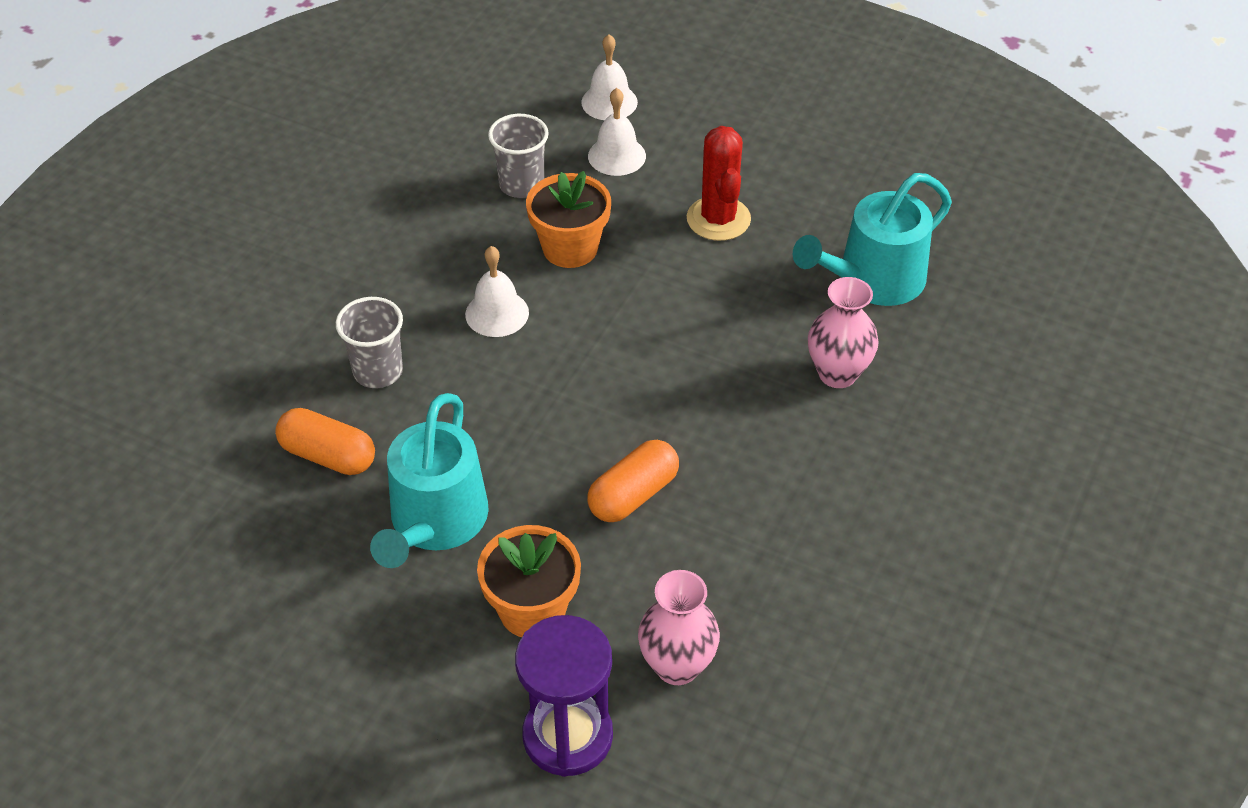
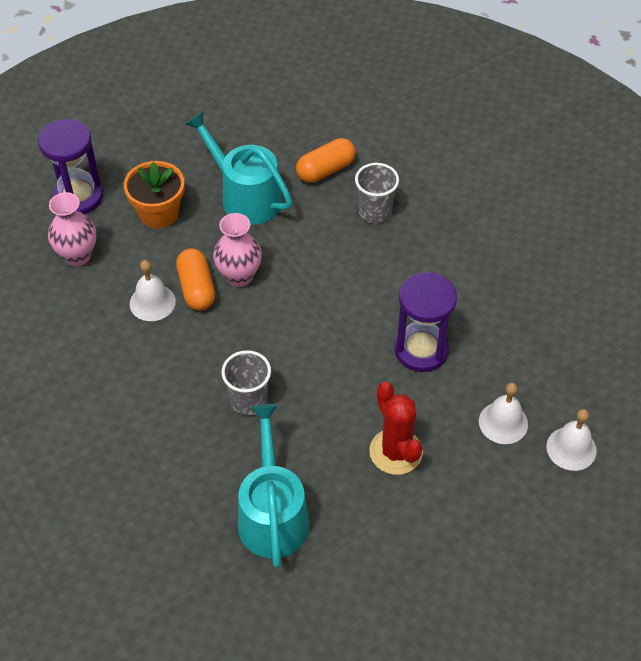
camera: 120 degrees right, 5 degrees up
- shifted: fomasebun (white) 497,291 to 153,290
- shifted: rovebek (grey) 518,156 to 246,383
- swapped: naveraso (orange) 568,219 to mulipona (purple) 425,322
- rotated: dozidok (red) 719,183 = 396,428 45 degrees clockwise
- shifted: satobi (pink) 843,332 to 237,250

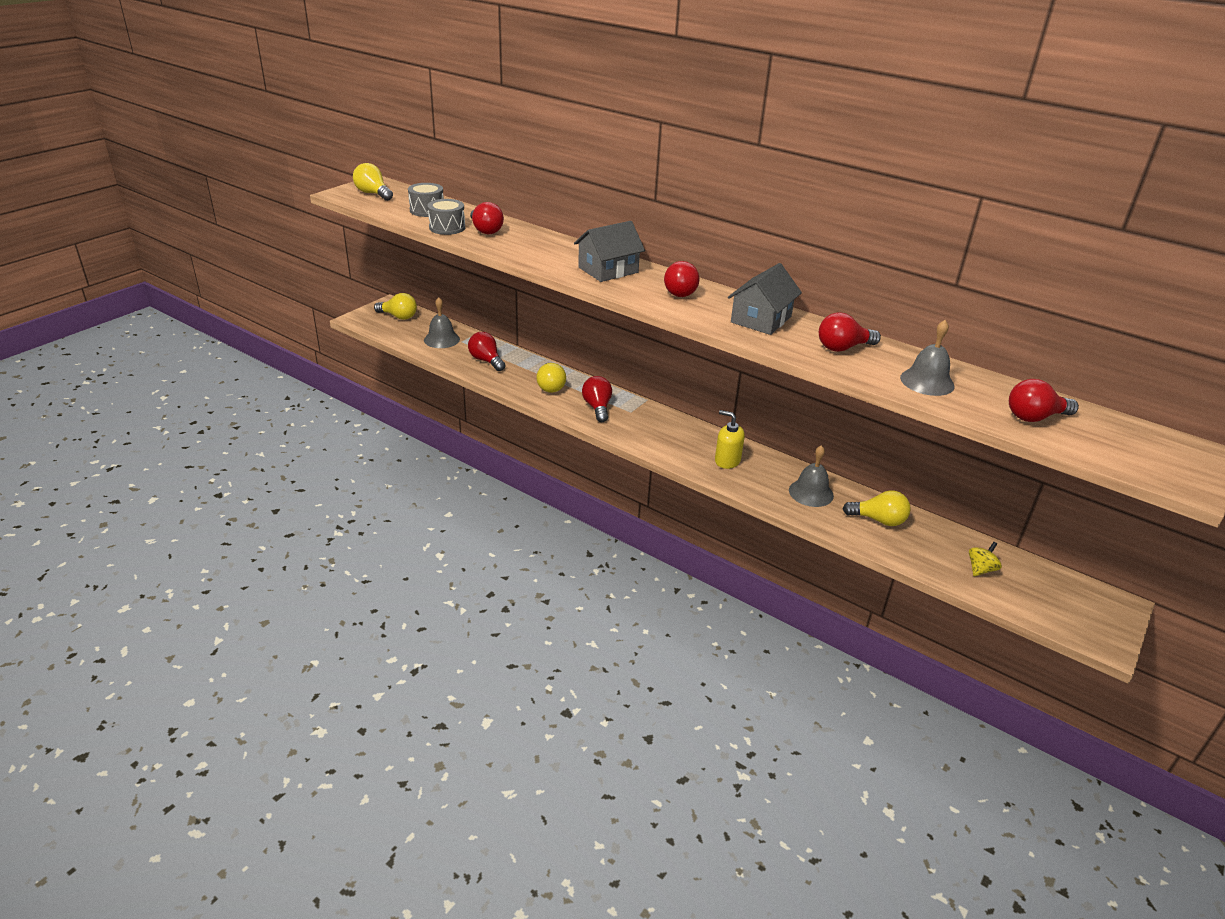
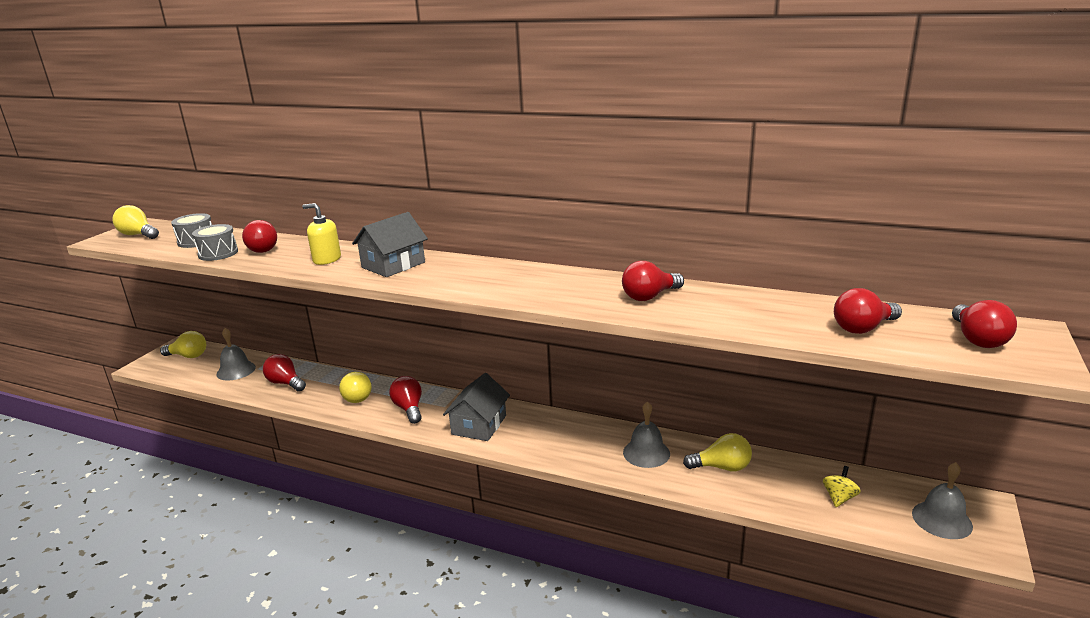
camera: 10 degrees left, 10 degrees down
- shifted: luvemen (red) 681,279 to 984,324
- shifted: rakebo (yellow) 730,439 to 321,234
- shifted: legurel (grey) 765,299 to 476,407
- shifted: fomasebun (grey) 927,358 to 942,500

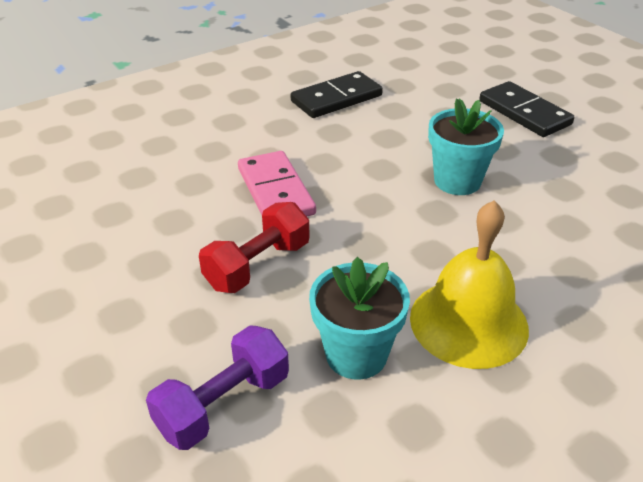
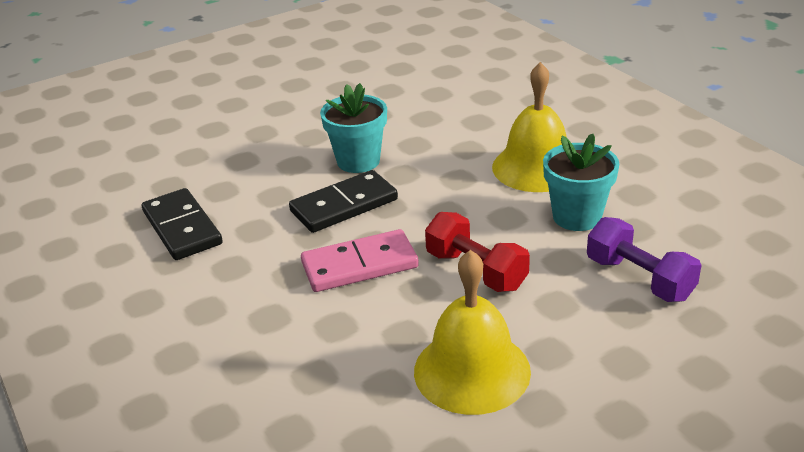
camera: 85 degrees left, 5 degrees down
- shifted: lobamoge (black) 526,109 to 343,201
- new: fomasebun (yellow) 472,332

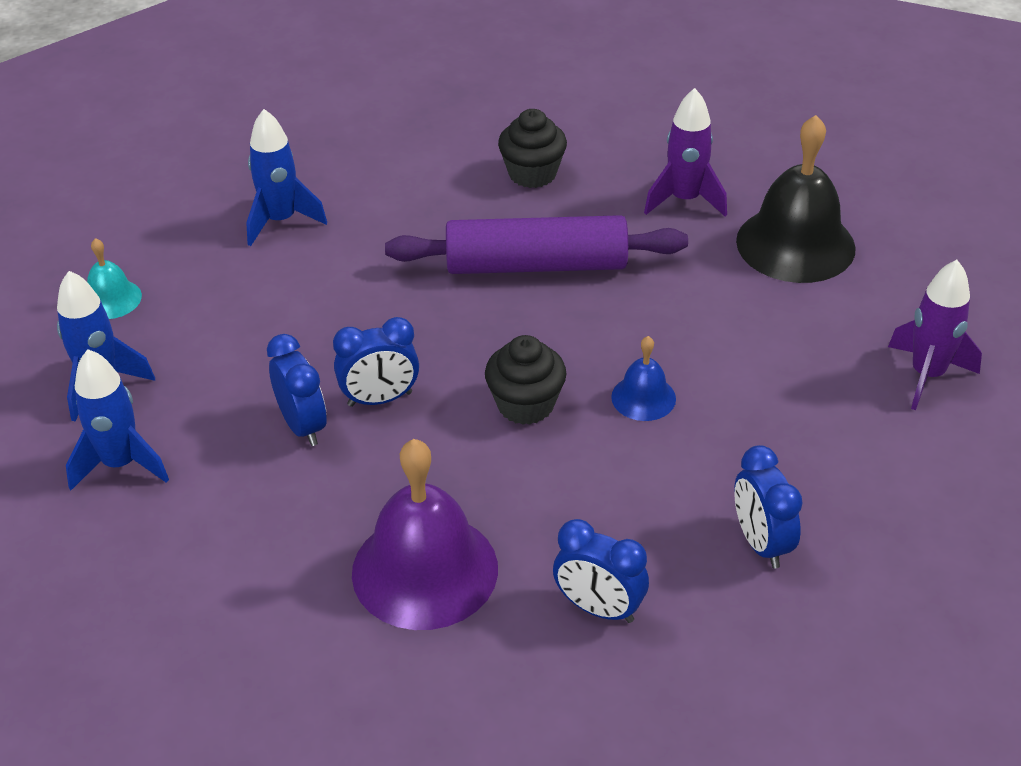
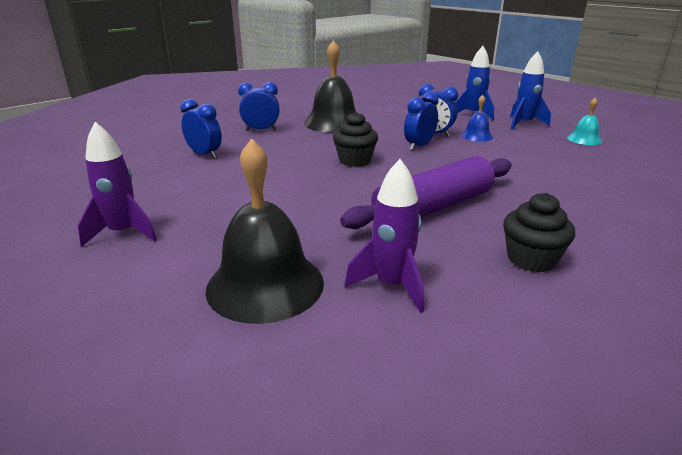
camera: 145 degrees right, 15 degrees down
- gone: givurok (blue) 286,177
- repainted: fomasebun (purple) 425,534 to fomasebun (black) 330,86
- shifted: fomasebun (blue) 643,378 to 477,118

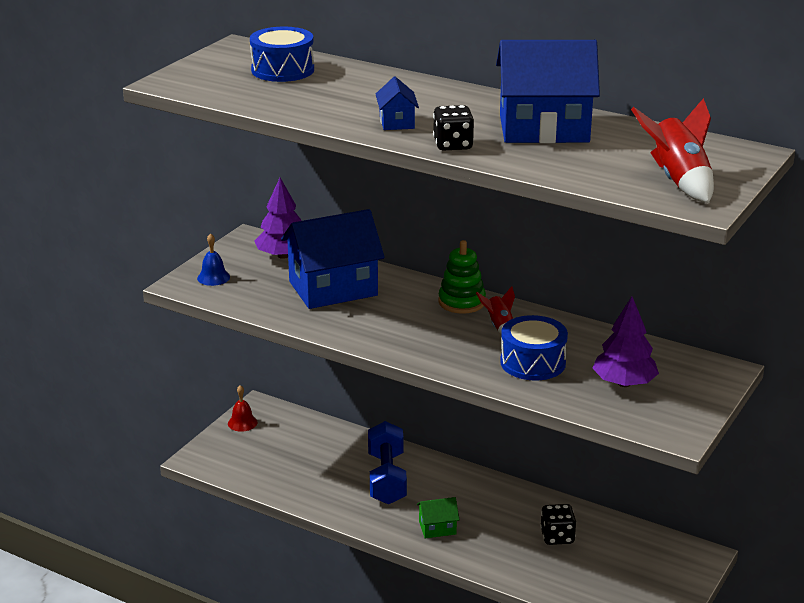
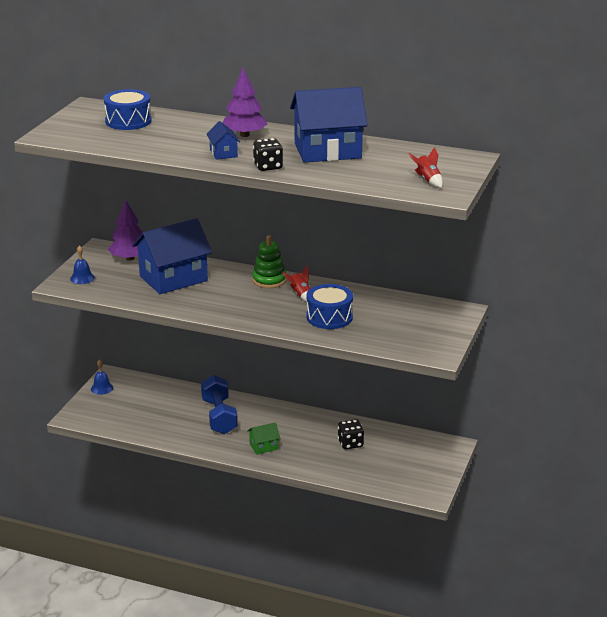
camera: 10 degrees left, 0 degrees up
- repainted: fomasebun (red) 243,408 to fomasebun (blue) 102,377
- shifted: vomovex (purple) 625,342 to 245,102
- scaled: givurok (red) 672,150 = 425,167 x0.58

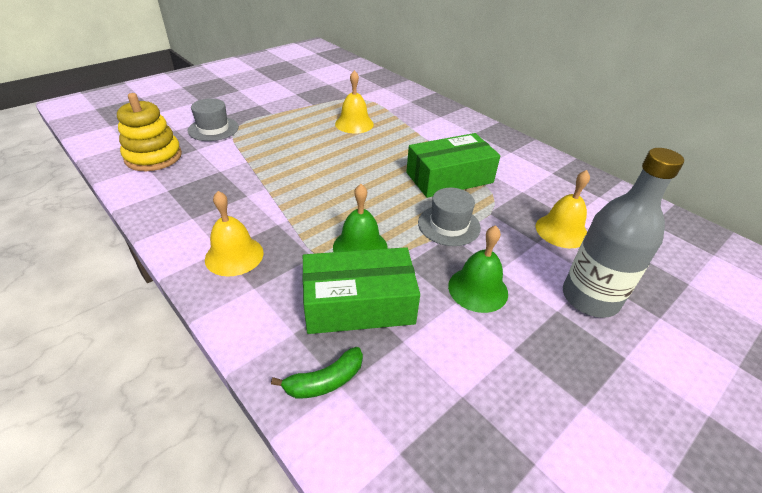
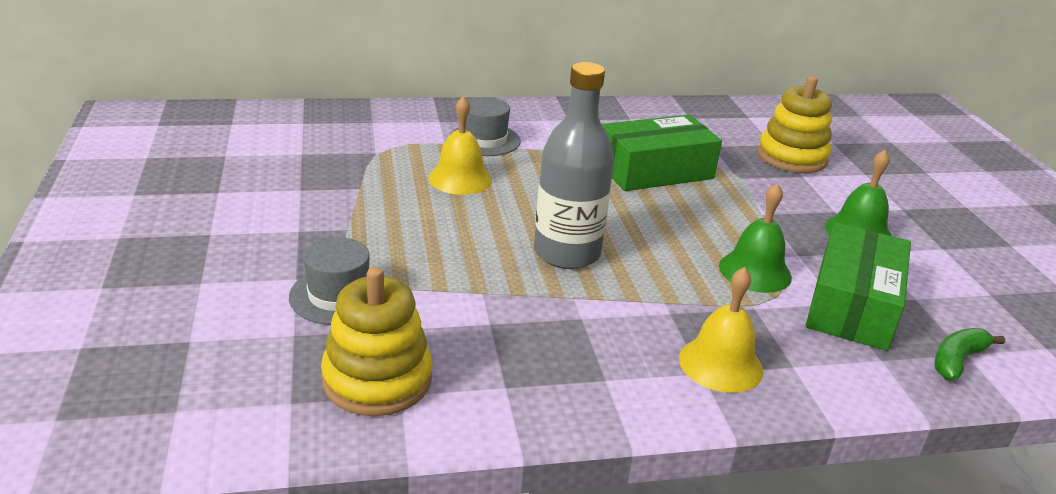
camera: 60 degrees left, 10 degrees down
- rotated: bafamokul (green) 317,373 = 969,354 135 degrees counterclockwise
- rotated: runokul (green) 453,165 = 662,153 60 degrees clockwise
- shifted: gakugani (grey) 449,217 to 486,126
- swapped: fomasebun (yellow) 563,209 to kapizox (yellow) 795,124
- shifted: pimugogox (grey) 623,233 to 574,165

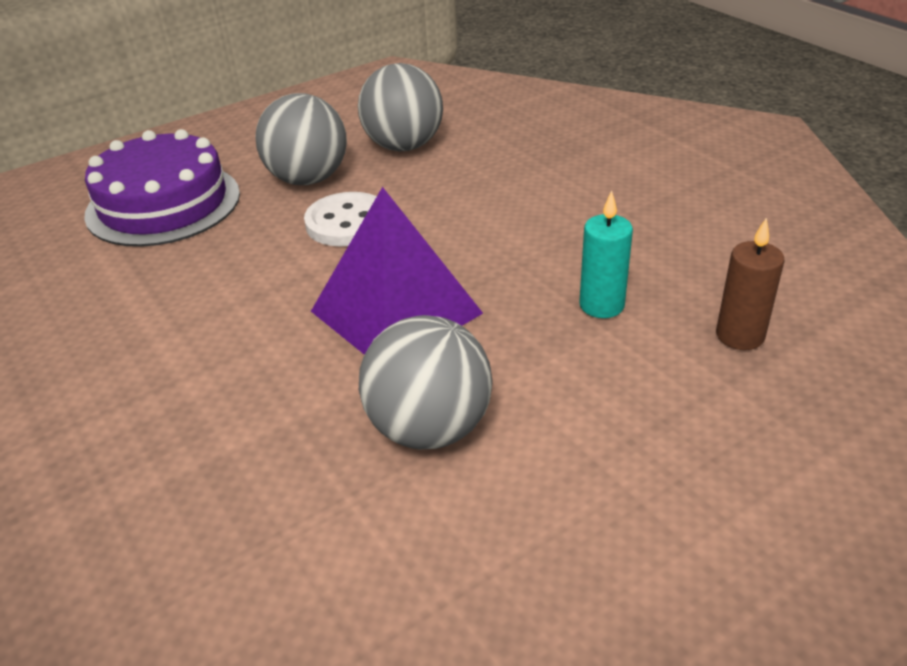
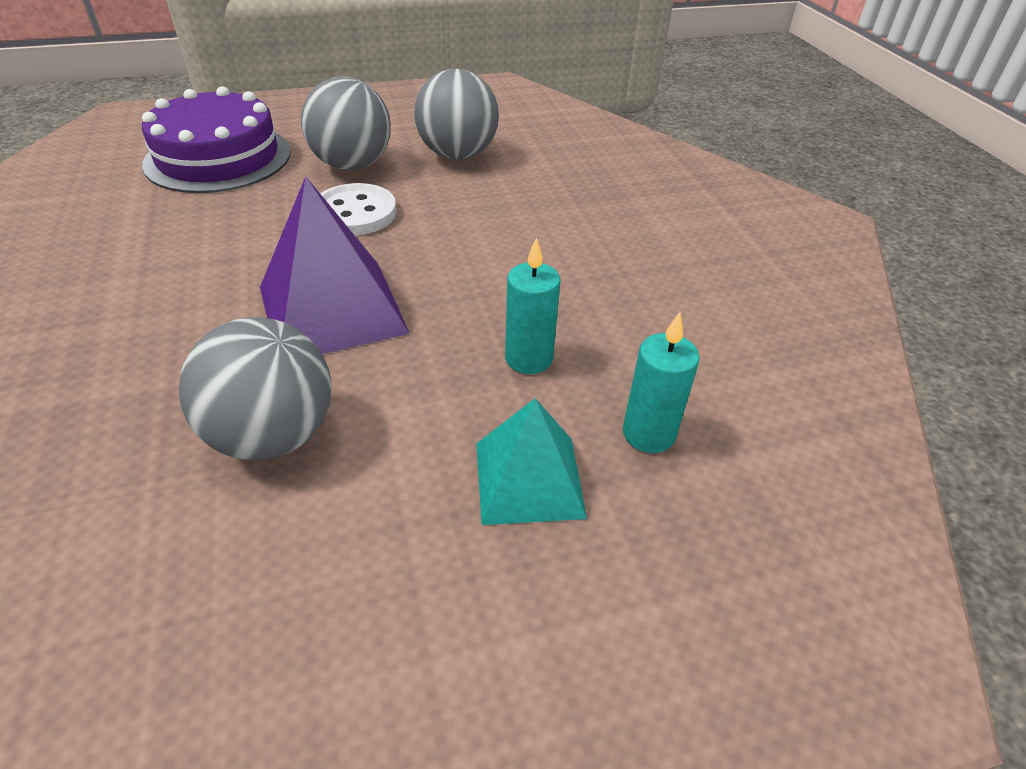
camera: 15 degrees right, 5 degrees up
- repainted: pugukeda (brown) 750,283 to pugukeda (turquoise) 661,382
- new: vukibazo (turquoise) 531,461

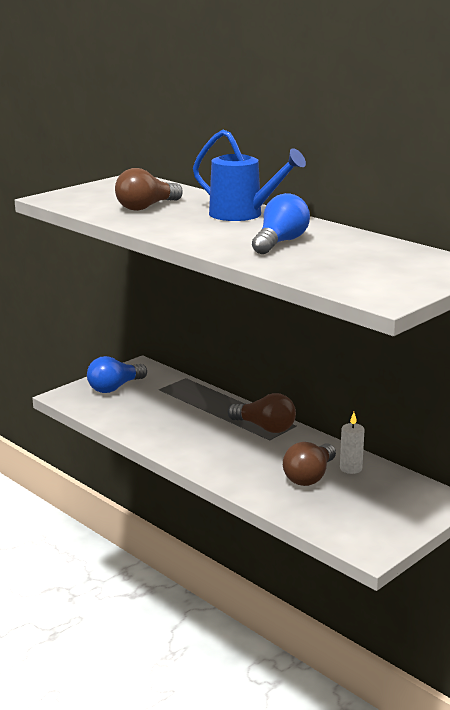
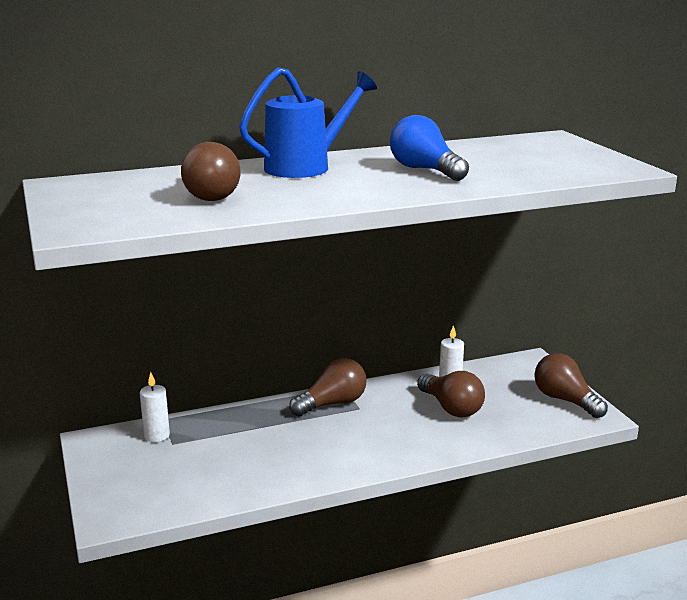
camera: 65 degrees left, 0 degrees up
- gone: luvemen (blue) 117,374
- new: pugukeda (white) 155,407
- new: luvemen (brown) 571,385

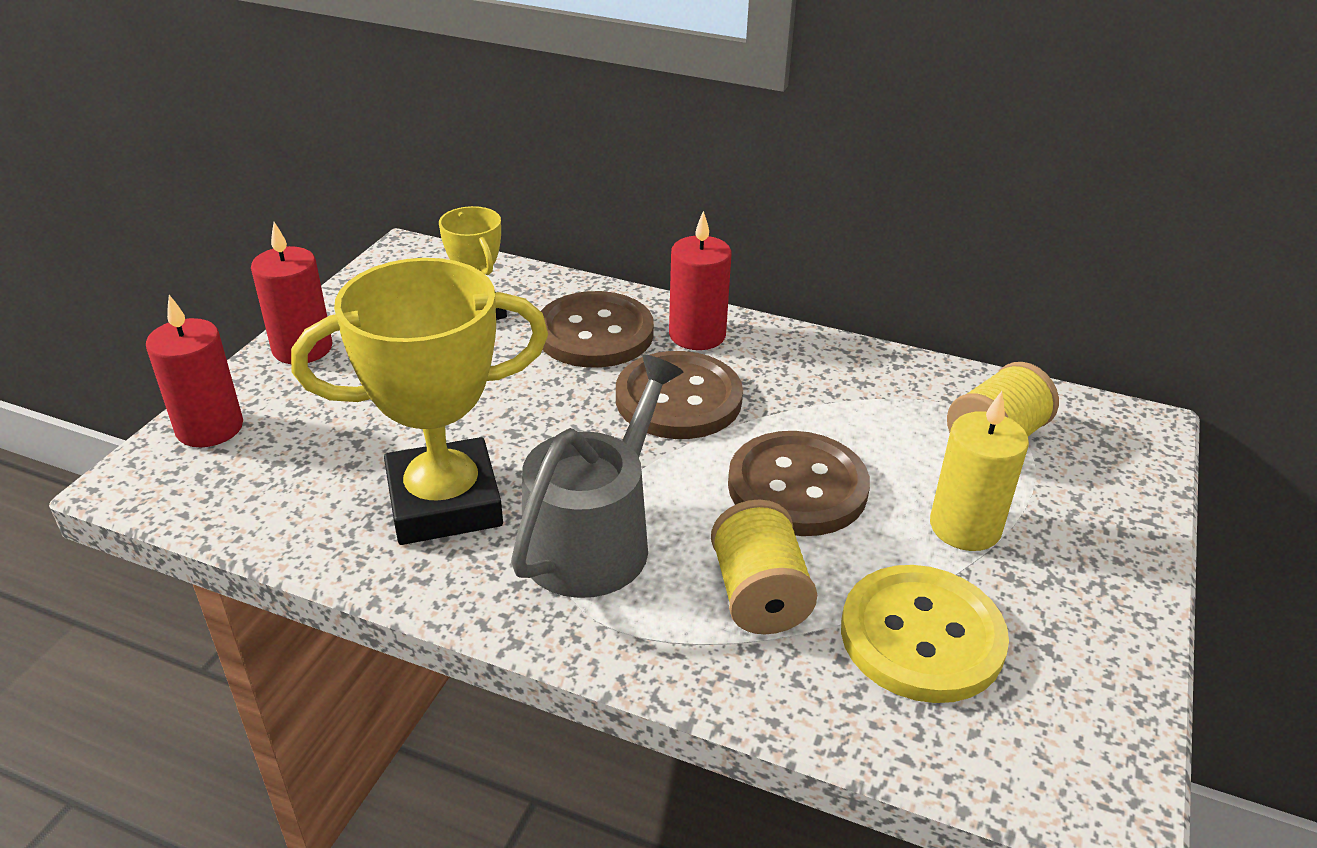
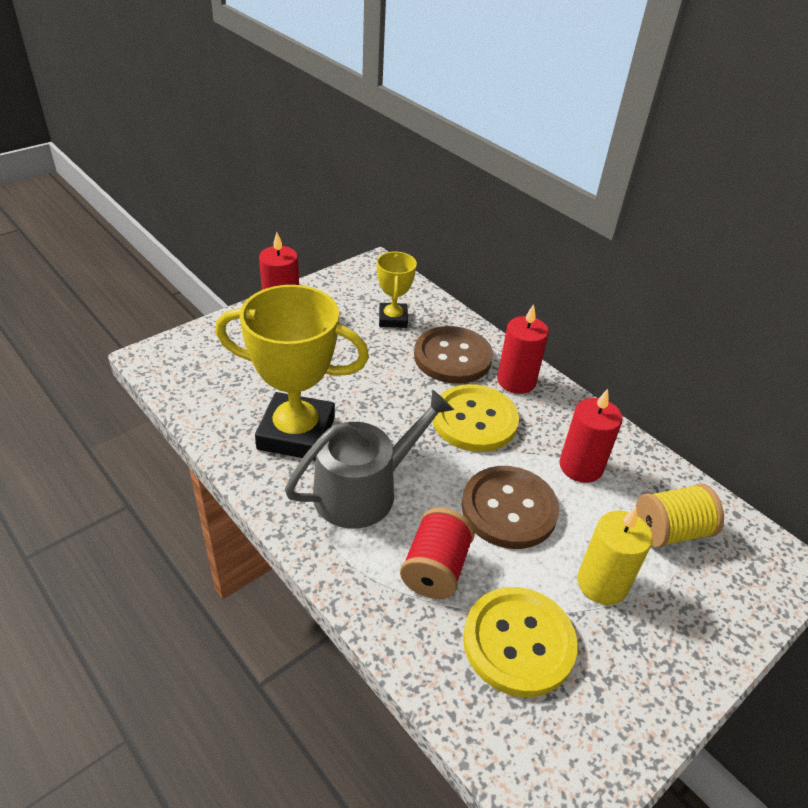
camera: 25 degrees right, 5 degrees up
- shifted: pugukeda (red) 194,371 to 591,436
- repainted: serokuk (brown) 679,395 to serokuk (yellow) 476,418
- repainted: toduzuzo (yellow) 764,566 to toduzuzo (red) 437,553

